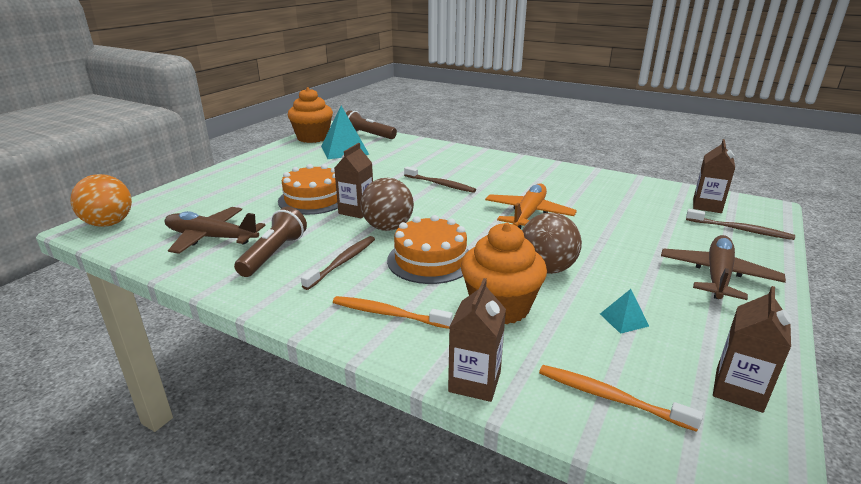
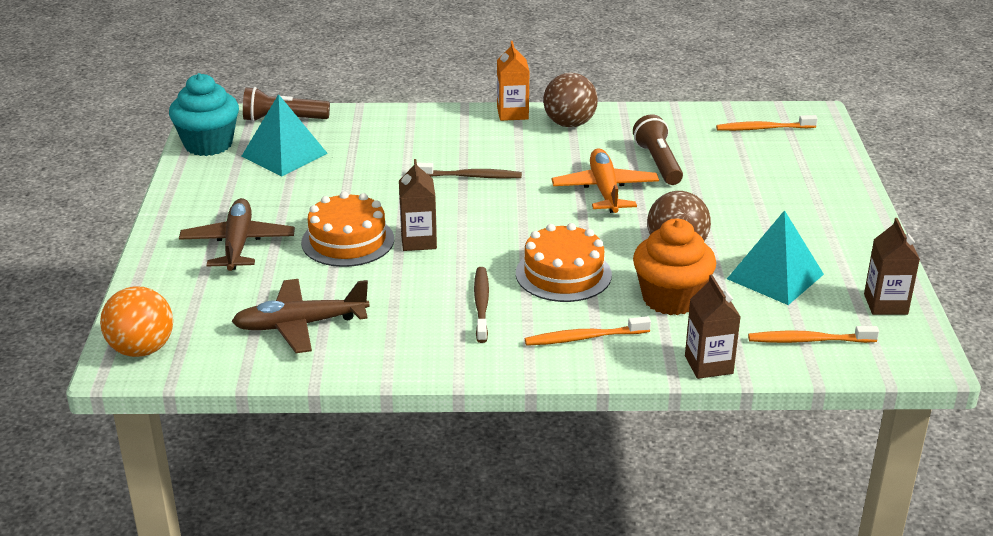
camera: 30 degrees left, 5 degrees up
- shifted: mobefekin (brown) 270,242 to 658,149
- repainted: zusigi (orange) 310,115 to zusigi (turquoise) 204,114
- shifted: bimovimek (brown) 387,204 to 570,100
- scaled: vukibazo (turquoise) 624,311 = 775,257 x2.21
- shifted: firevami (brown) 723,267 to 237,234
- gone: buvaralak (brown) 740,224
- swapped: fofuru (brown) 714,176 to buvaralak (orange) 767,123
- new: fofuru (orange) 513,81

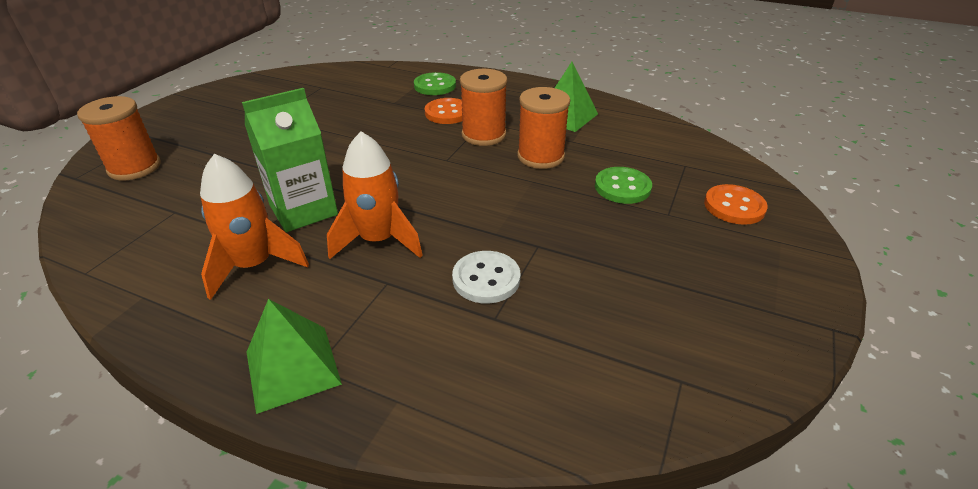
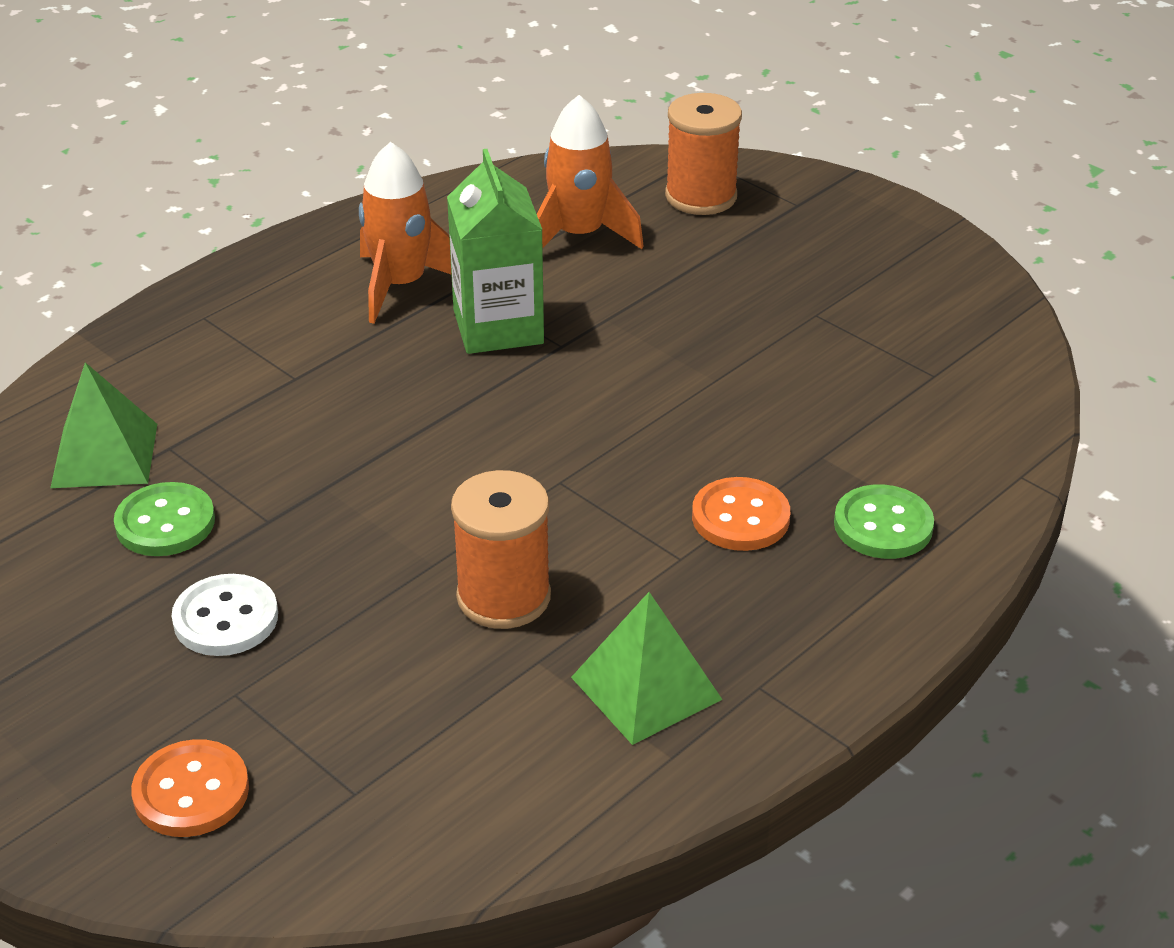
camera: 110 degrees right, 0 degrees up
- shifted: vukibazo (green) 294,356 to 103,425
- shifted: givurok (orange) 375,195 to 590,172
- shifted: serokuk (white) 486,277 to 225,615
- gone: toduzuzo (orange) 483,107
- shifted: serokuk (green) 623,185 to 164,519

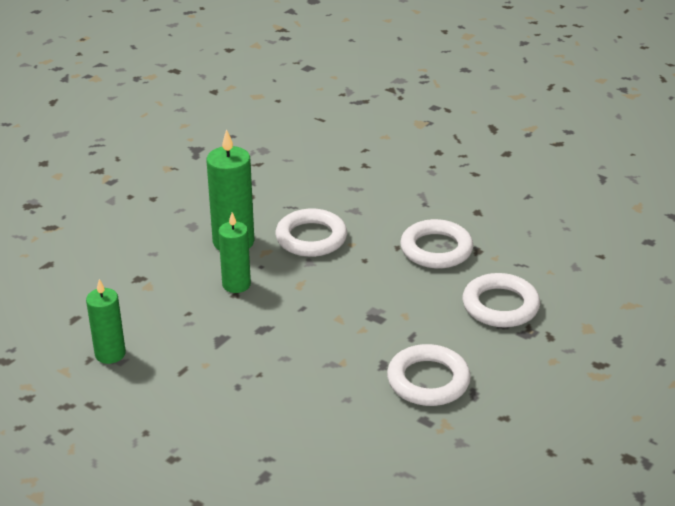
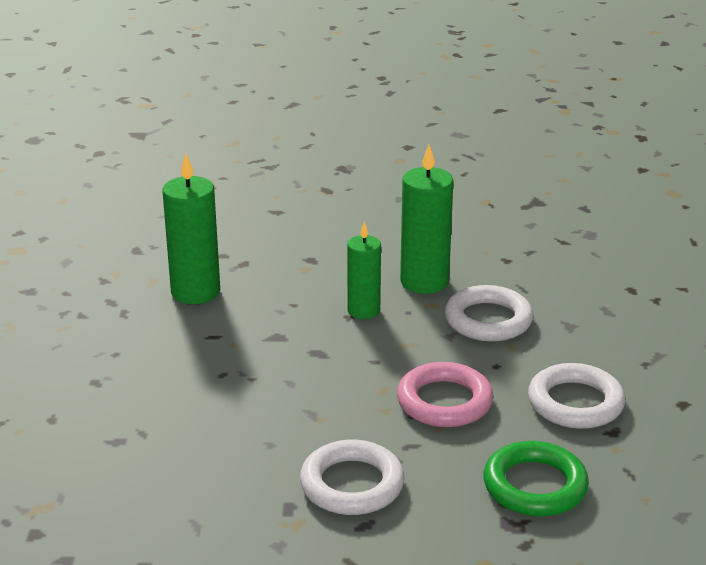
camera: 55 degrees right, 5 degrees down
- scaled: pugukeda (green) 106,321 = 191,228 x1.54
- repainted: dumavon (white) 501,300 to dumavon (green) 536,479
- new: dumavon (pink) 445,394

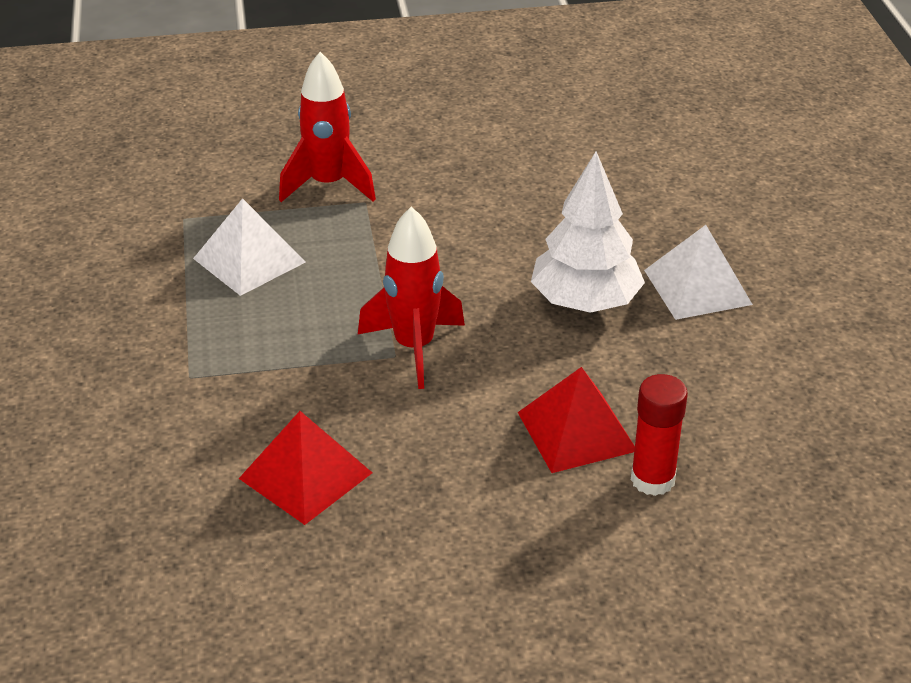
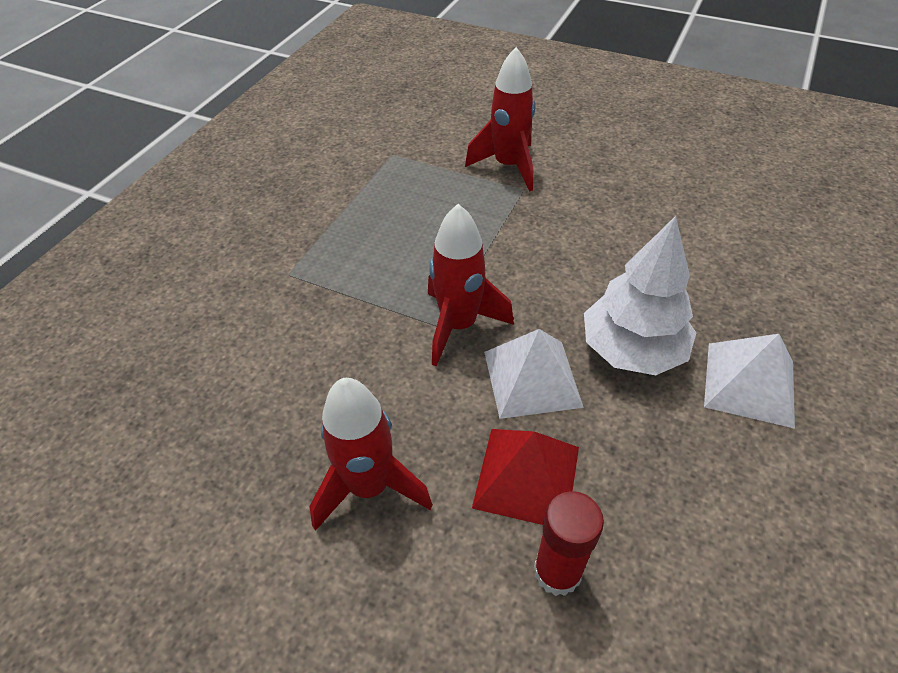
camera: 35 degrees right, 10 degrees up
- shifted: vukibazo (white) 249,247 to 534,374
- gone: vukibazo (red) 305,468
- new: givurok (red) 371,454

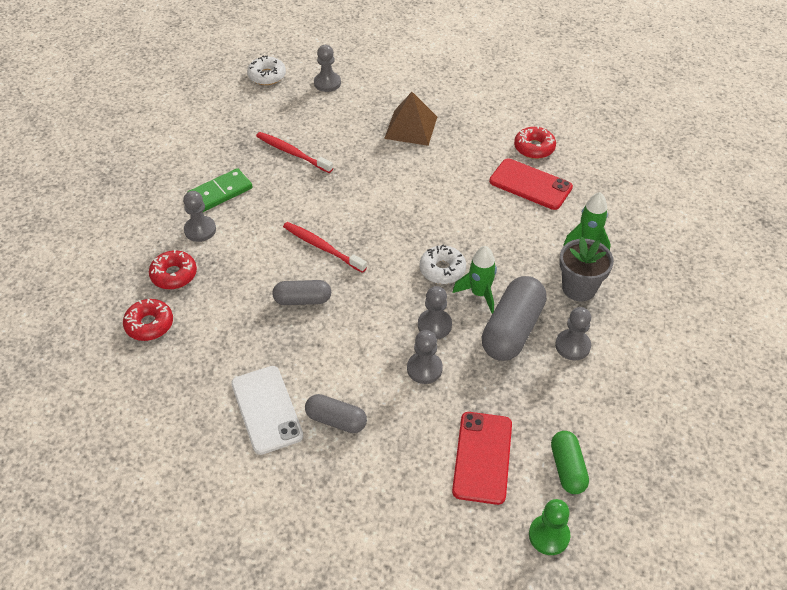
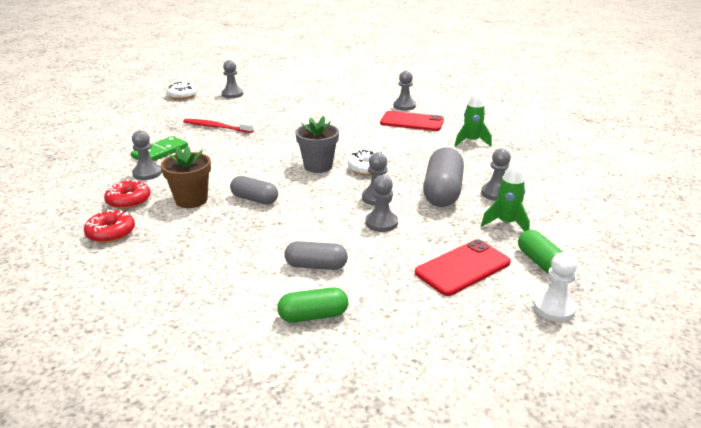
camera: 15 degrees left, 20 degrees down
- gone: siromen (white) 267,410
- rotated: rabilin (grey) 301,292 = 254,190 45 degrees clockwise
- gone: buvaralak (red) 325,247
- gone: vukibazo (brown) 410,119
- rotated: siromen (red) 482,458 = 463,267 60 degrees clockwise
- shifted: givurok (green) 475,280 to 505,196
- swapped: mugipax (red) 535,142 to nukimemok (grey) 404,90
- repainted: nukimemok (green) 549,527 to nukimemok (white) 555,287
- shifted: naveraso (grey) 586,269 to 317,144
- new: naveraso (brown) 186,176
- new: rabilin (green) 312,305

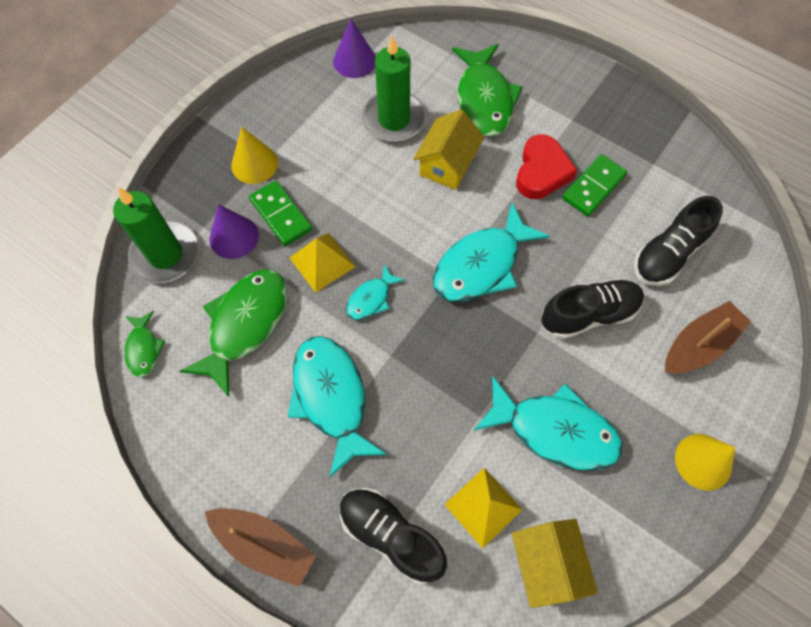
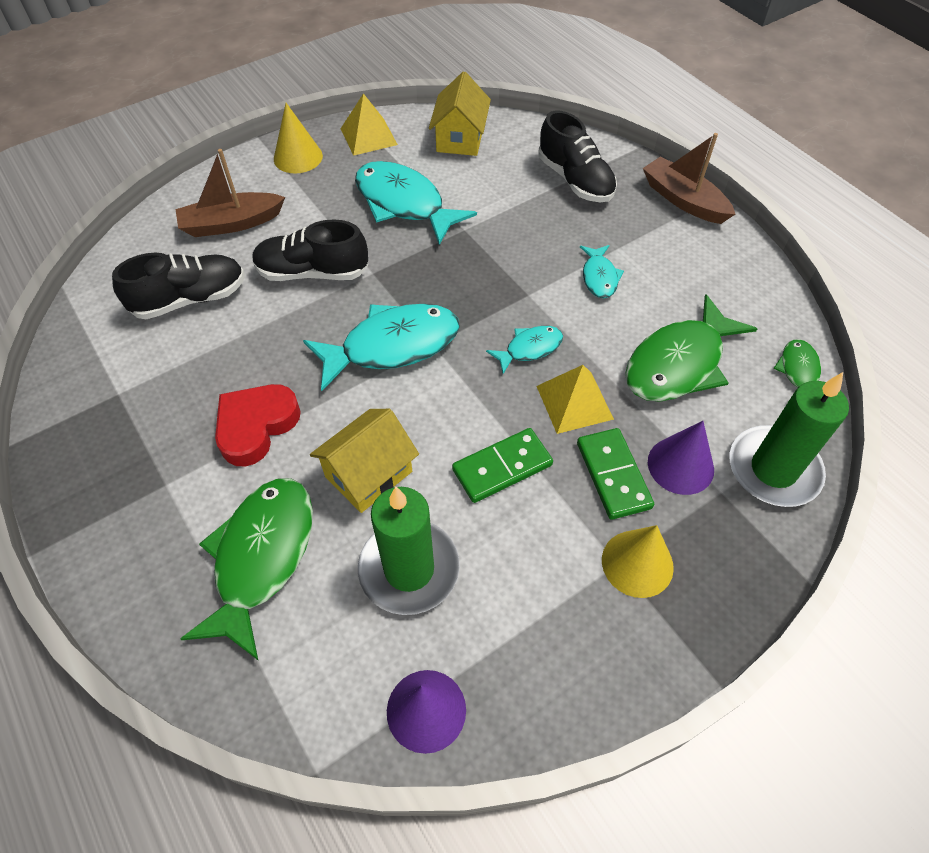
camera: 160 degrees left, 10 degrees down
- scaled: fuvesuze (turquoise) 337,406 = 602,271 x0.51
- shifted: vukibazo (yellow) 483,508 to 369,124
- shifted: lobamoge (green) 594,185 to 502,465

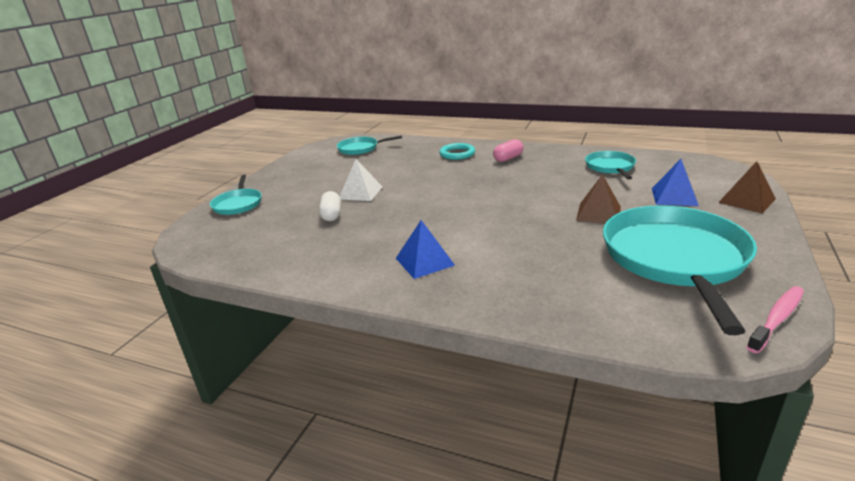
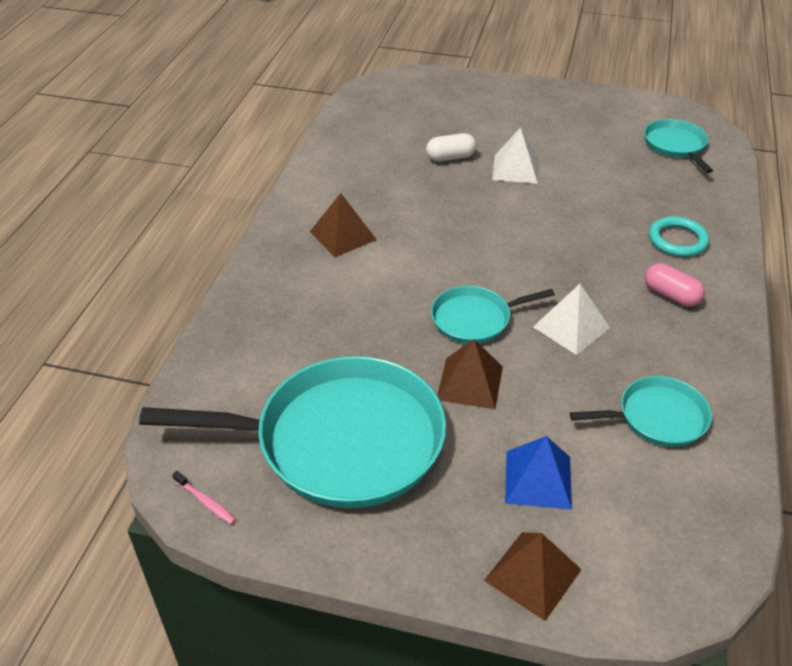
camera: 80 degrees right, 15 degrees up
- shifted: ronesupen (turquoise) 236,195 to 493,315
- repainted: vukibazo (blue) 425,249 to vukibazo (brown) 343,225
- scaled: buvaralak (pink) 775,319 = 204,497 x0.57
- new: vukibazo (white) 571,319

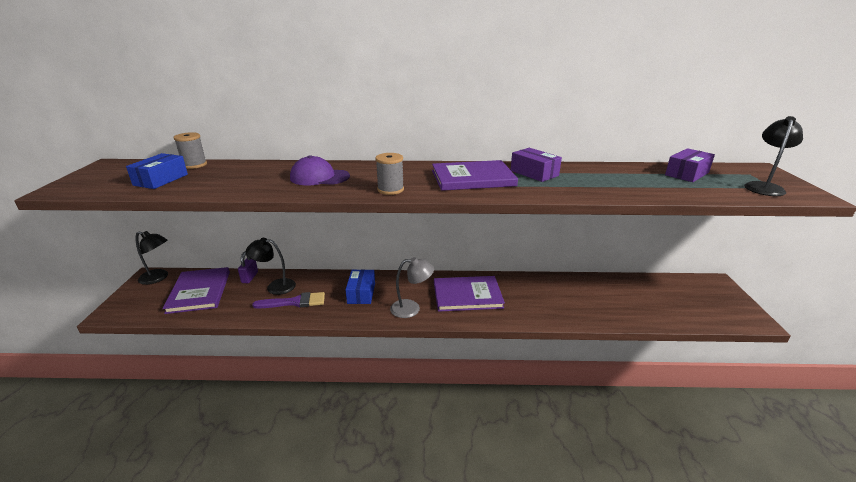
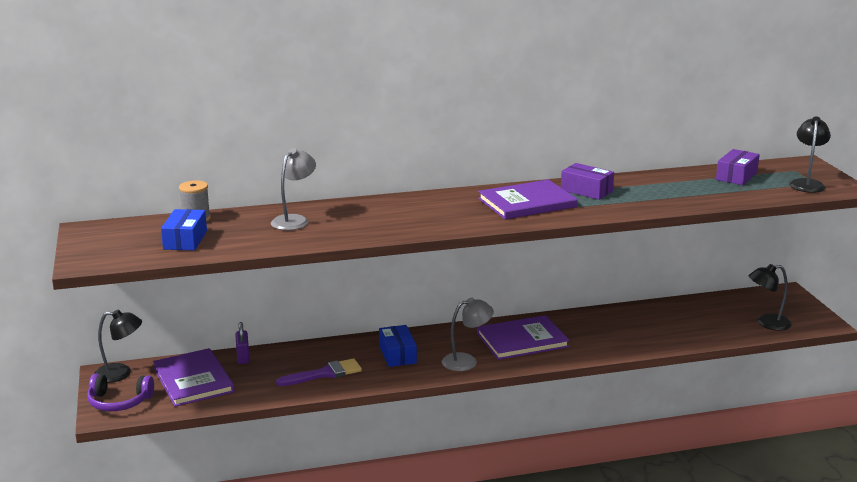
camera: 15 degrees left, 5 degrees down
- shifted: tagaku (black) 271,266 to 770,297
- gone: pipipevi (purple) 320,170
- gone: toduzuzo (grey) 390,174
- new: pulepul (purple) 120,392
- new: tagaku (grey) 293,189

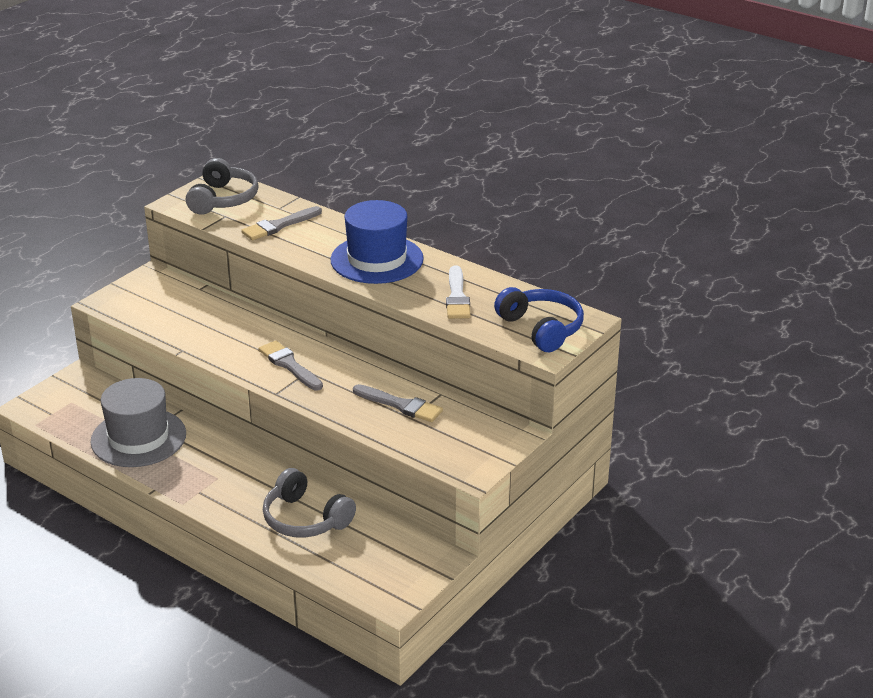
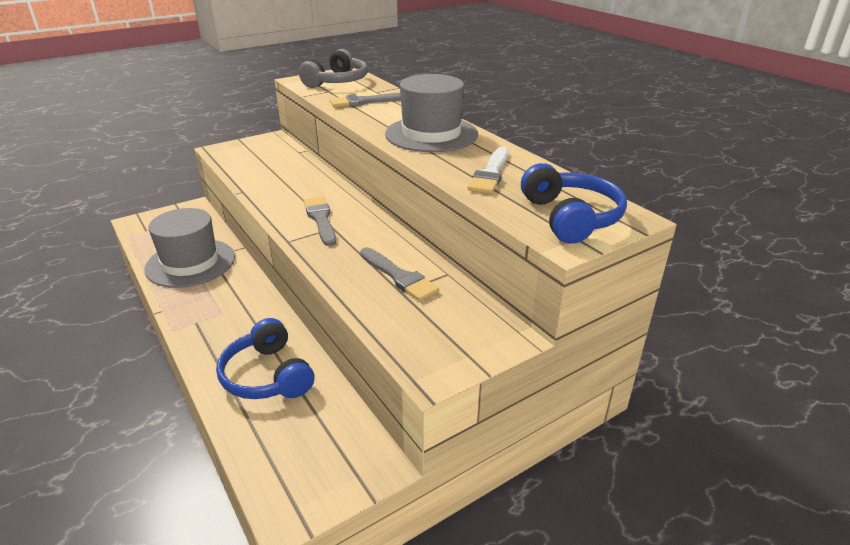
camera: 20 degrees right, 0 degrees up
- repainted: pulepul (grey) 309,503 to pulepul (blue) 265,358
- repainted: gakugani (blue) 377,242 to gakugani (grey) 431,113

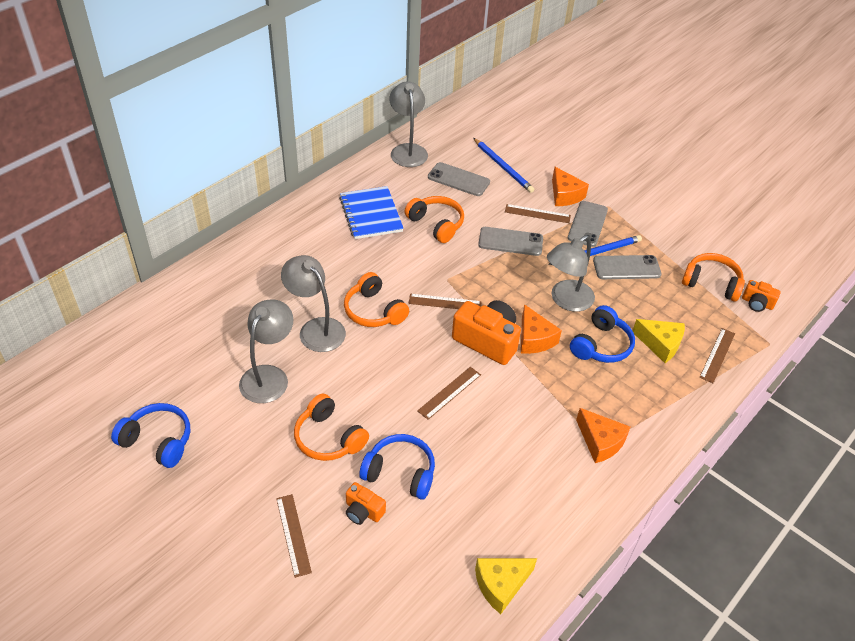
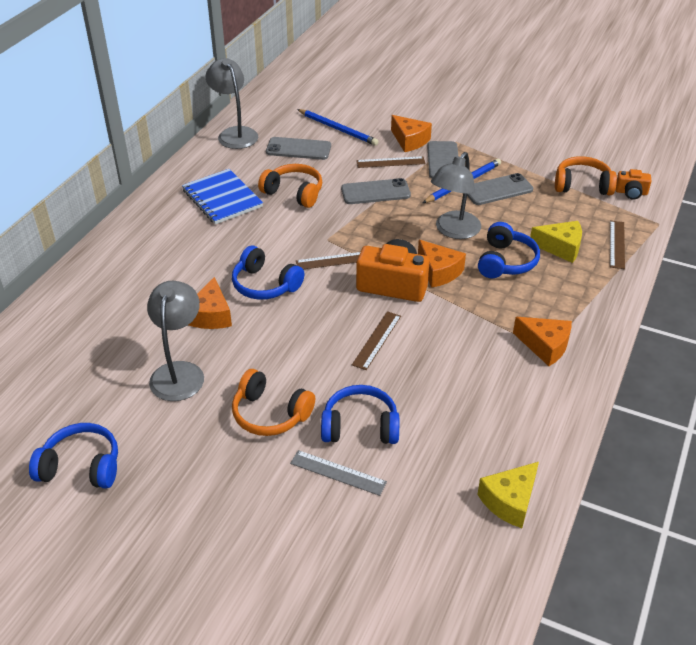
camera: 15 degrees left, 5 degrees down
- gone: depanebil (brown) 294,536
- swapped: tagaku (grey) 313,303 to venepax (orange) 210,303
- repainted: pulepul (orange) 376,299 to pulepul (blue) 268,273
- swapped: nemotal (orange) 366,503 to depanebil (grey) 338,473

